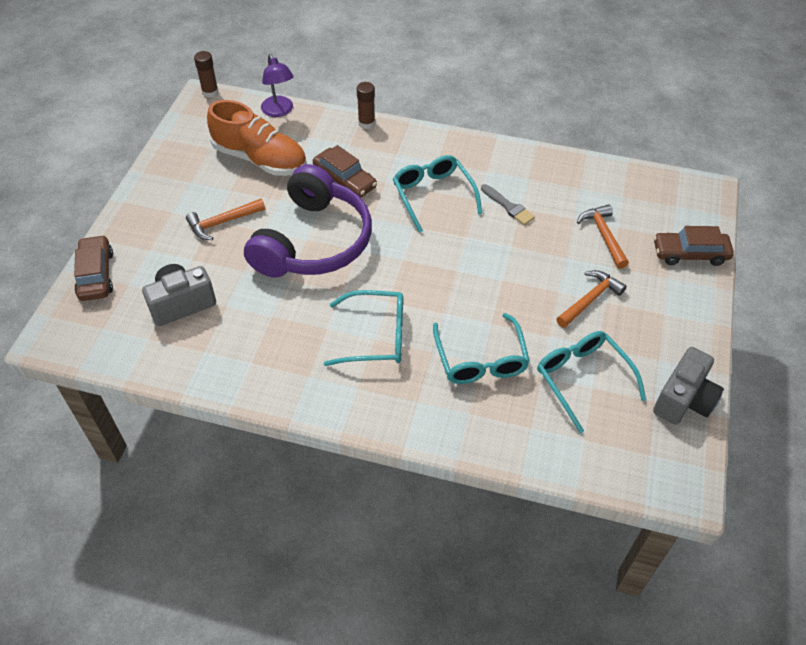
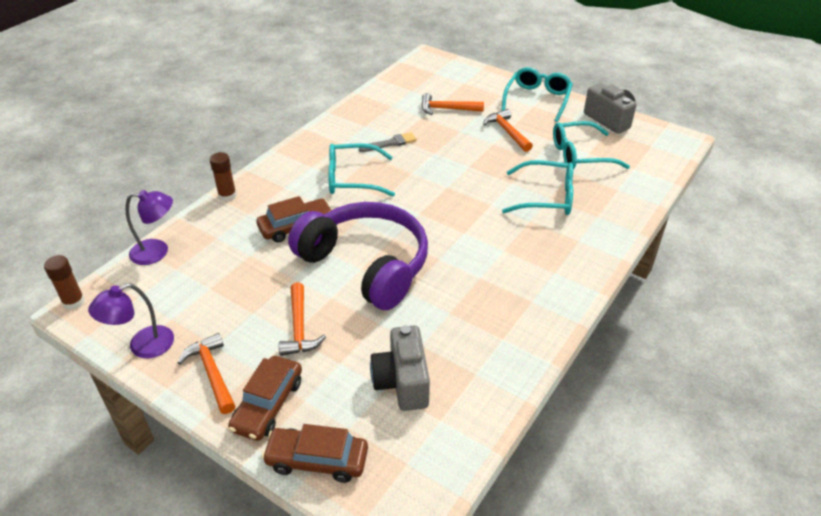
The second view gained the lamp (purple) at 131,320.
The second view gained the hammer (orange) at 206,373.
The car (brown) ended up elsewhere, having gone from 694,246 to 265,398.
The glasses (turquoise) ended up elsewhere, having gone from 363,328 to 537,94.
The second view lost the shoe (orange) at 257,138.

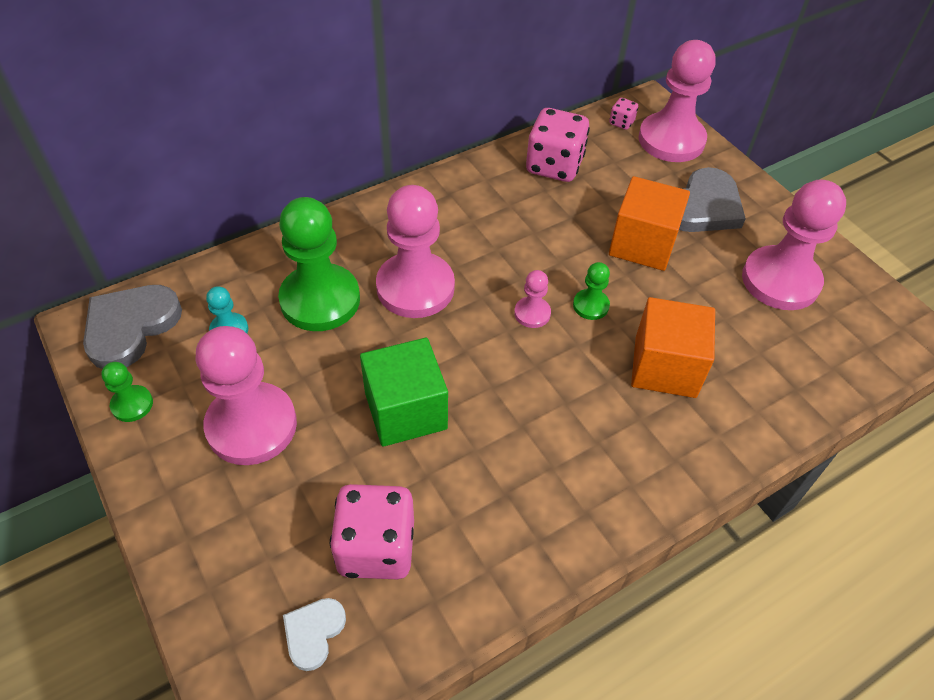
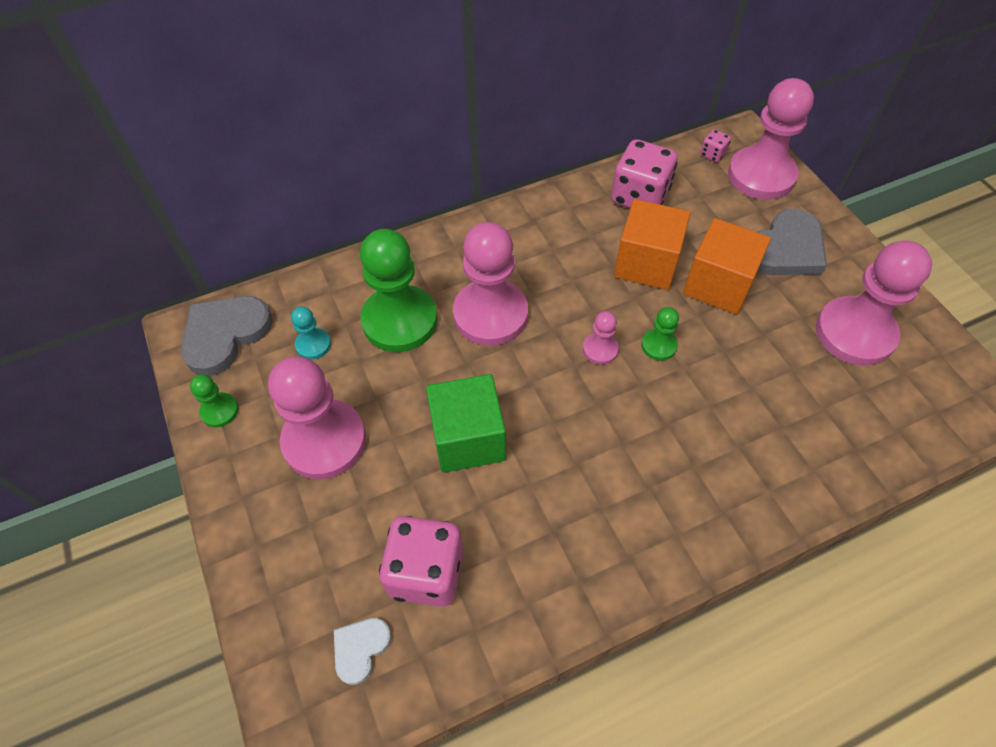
The cube (orange) ended up elsewhere, having gone from 673,347 to 652,244.

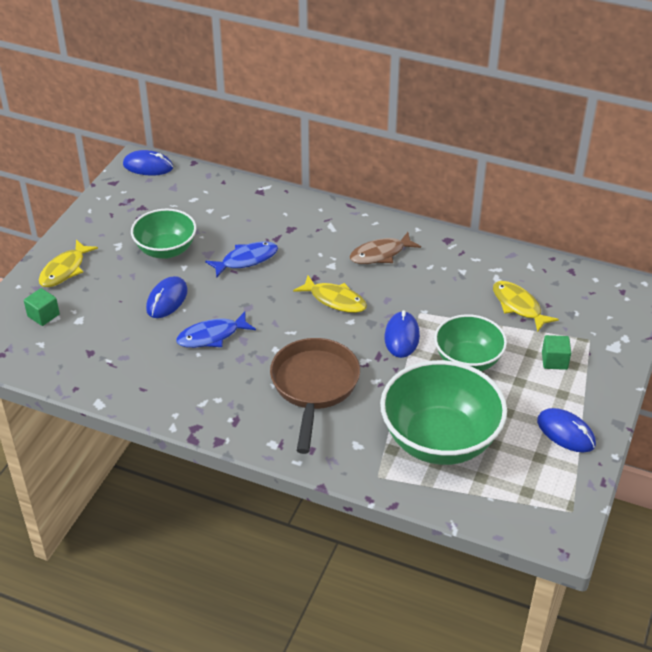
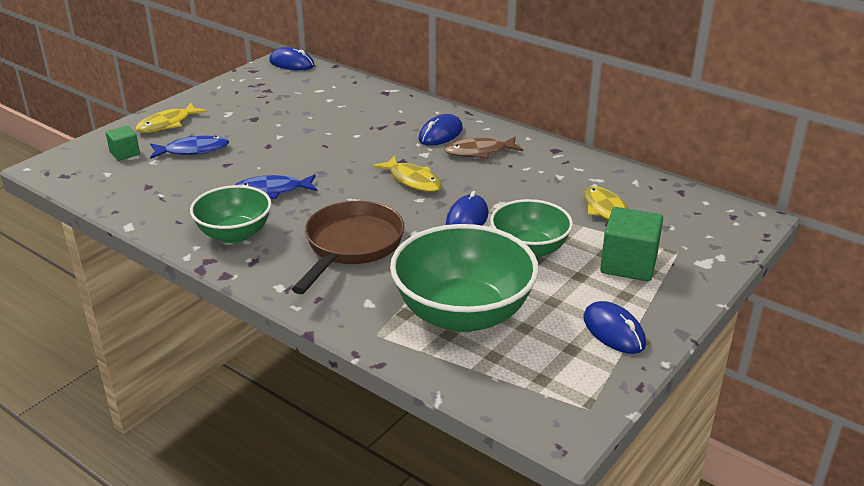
The fish (blue) ended up elsewhere, having gone from 241,259 to 189,147.
The bowl (green) ended up elsewhere, having gone from 163,234 to 231,214.
The mouse (blue) ended up elsewhere, having gone from 167,297 to 441,130.
The size of the cube (green) at 556,352 changed by a factor of 1.77.

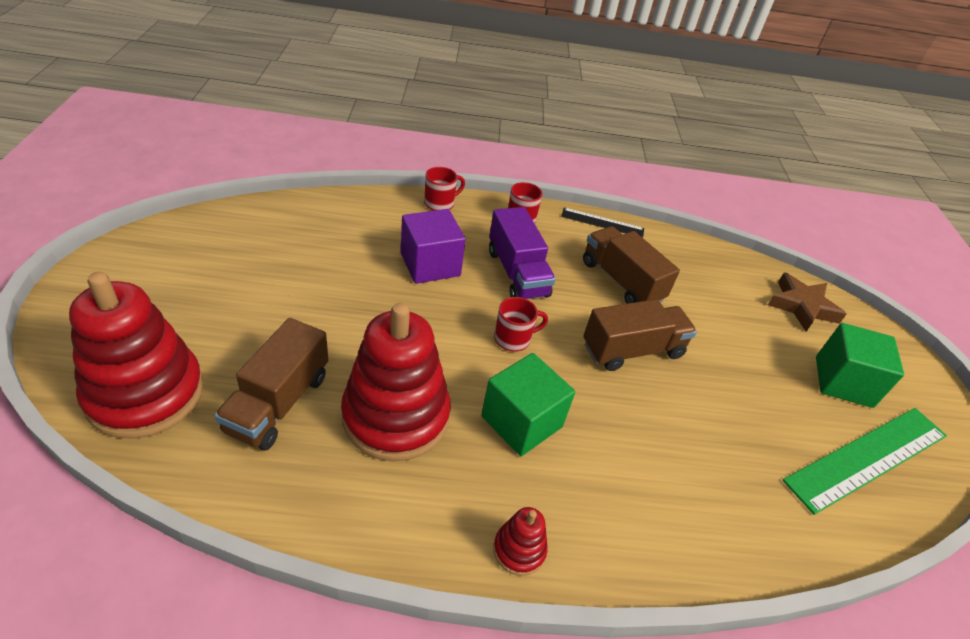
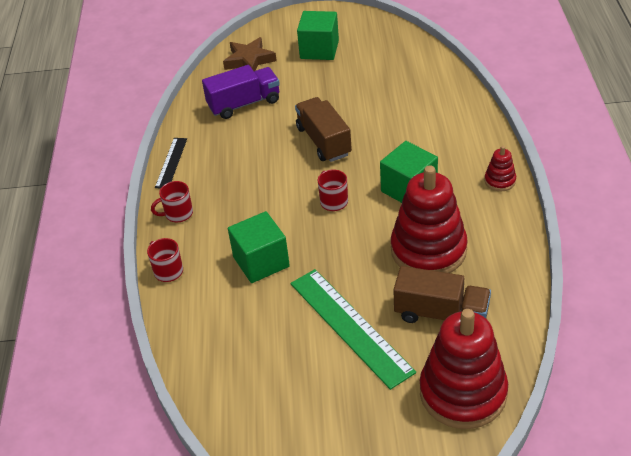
The truck (purple) ended up elsewhere, having gone from 522,253 to 241,92.
What was the cube (purple) at 433,246 turned into the cube (green) at 259,247.
The ruler (green) ended up elsewhere, having gone from 865,461 to 353,329.
The second view lost the truck (brown) at 631,265.

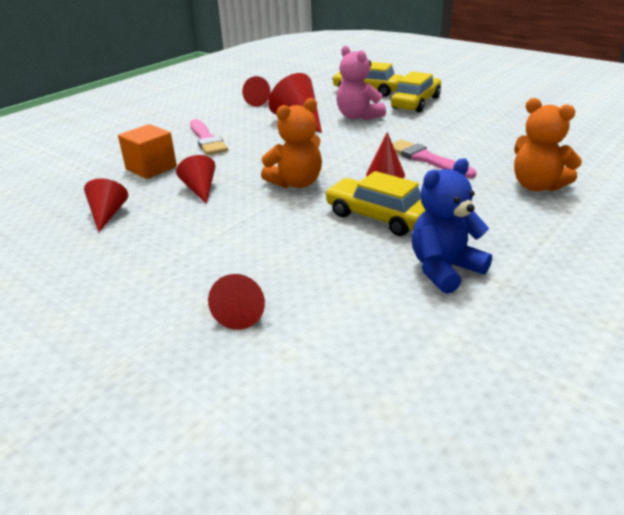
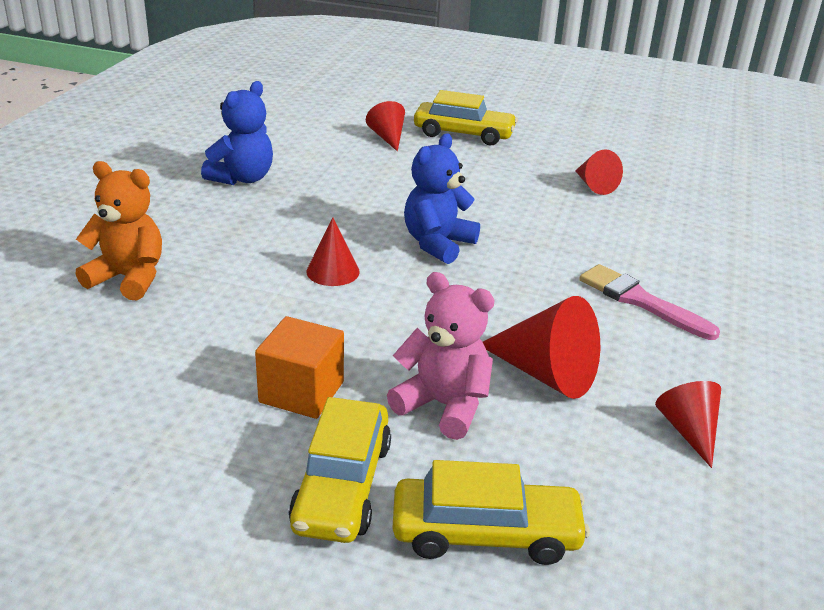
The cube (orange) ended up elsewhere, having gone from 147,151 to 299,367.
What was the teddy bear (orange) at 291,143 turned into the teddy bear (blue) at 442,198.
The car (yellow) ended up elsewhere, having gone from 375,203 to 466,117.
The second view lost the cone (red) at 195,179.
The second view lost the brush (pink) at 434,159.

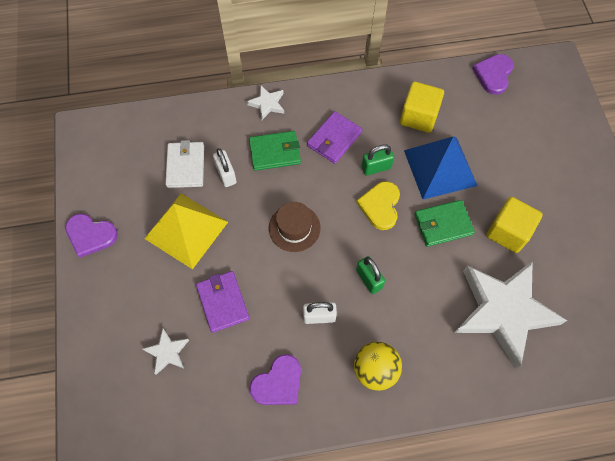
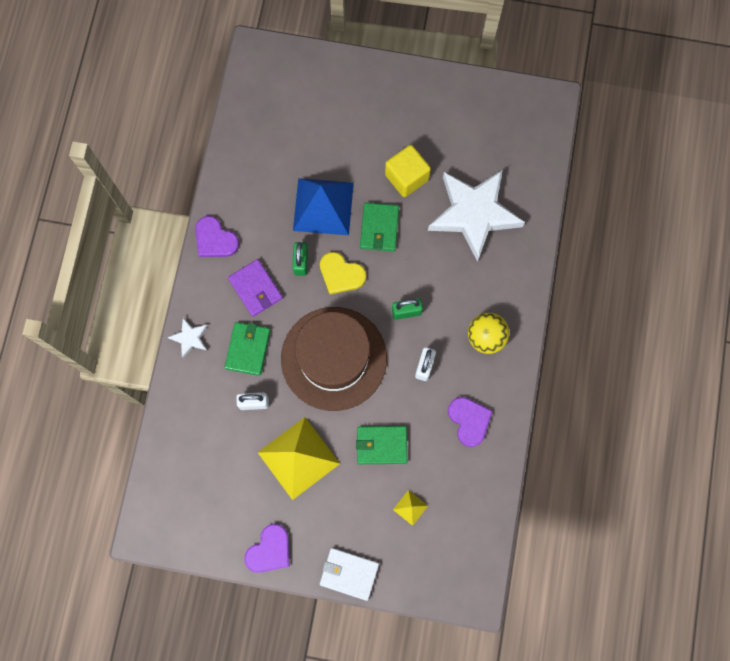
The heart (purple) ended up elsewhere, having gone from 493,74 to 217,236.
The size of the hat (brown) at 294,227 changed by a factor of 2.11.
The wallet (white) ended up elsewhere, having gone from 184,164 to 349,574.
What was the wallet (purple) at 223,302 turned into the wallet (green) at 381,445.
Where the star (white) stood at 166,351, the pyramid (yellow) came to stand at 410,508.
The second view lost the cube (yellow) at 422,107.

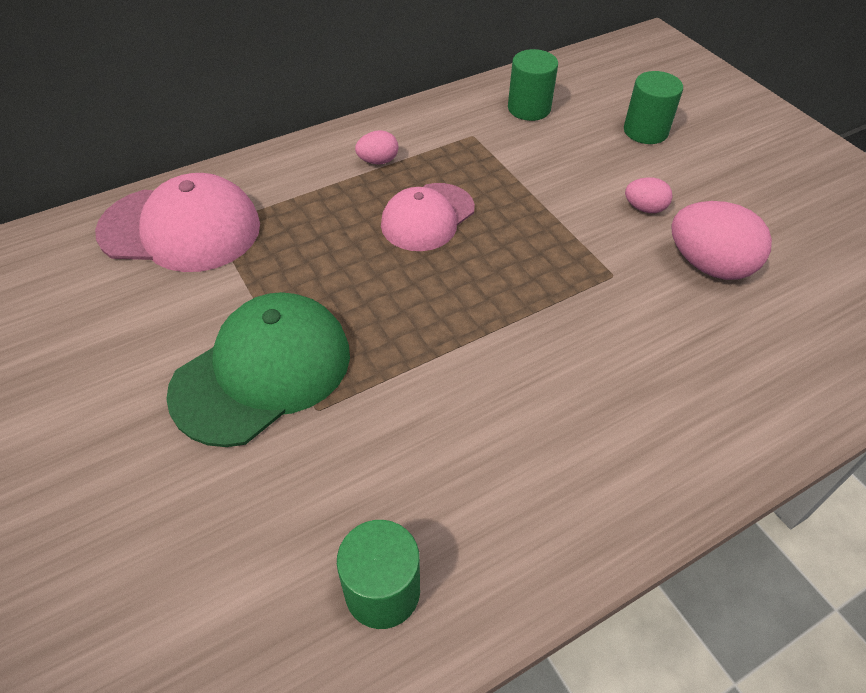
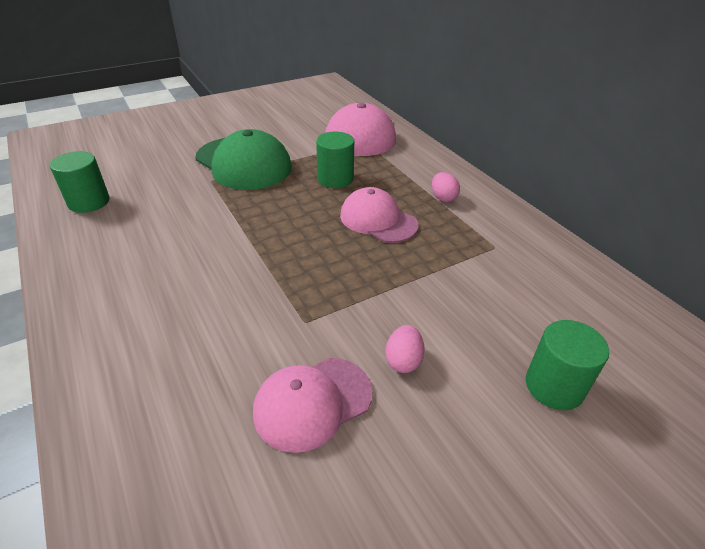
Where the egg (pink) stood at 721,240, the cap (pink) came to stand at 312,405.
The cylinder (green) ended up elsewhere, having gone from 533,85 to 335,160.

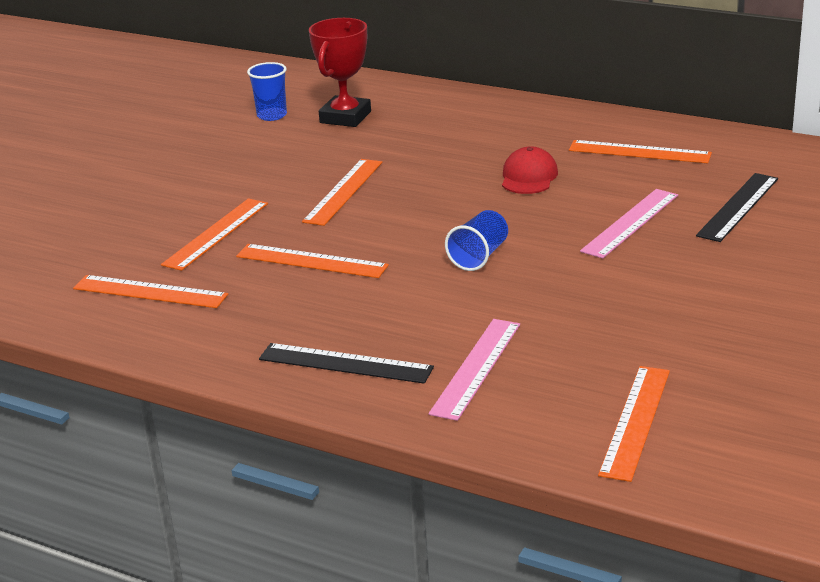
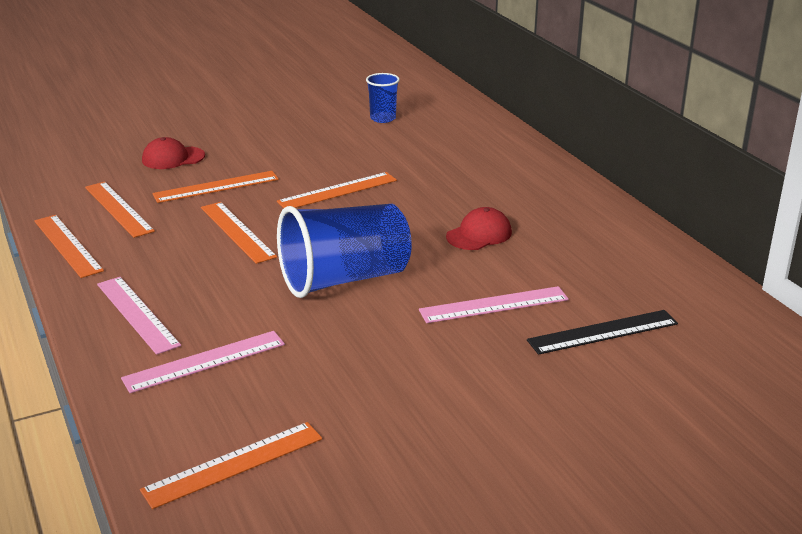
The ruler (orange) ended up elsewhere, having gone from 640,151 to 69,246.
What was the ruler (black) at 346,363 turned into the ruler (pink) at 139,316.
The second view gained the cap (red) at 173,153.
The size of the cup (blue) at 476,240 changed by a factor of 2.03.
The second view lost the trophy (red) at 340,72.

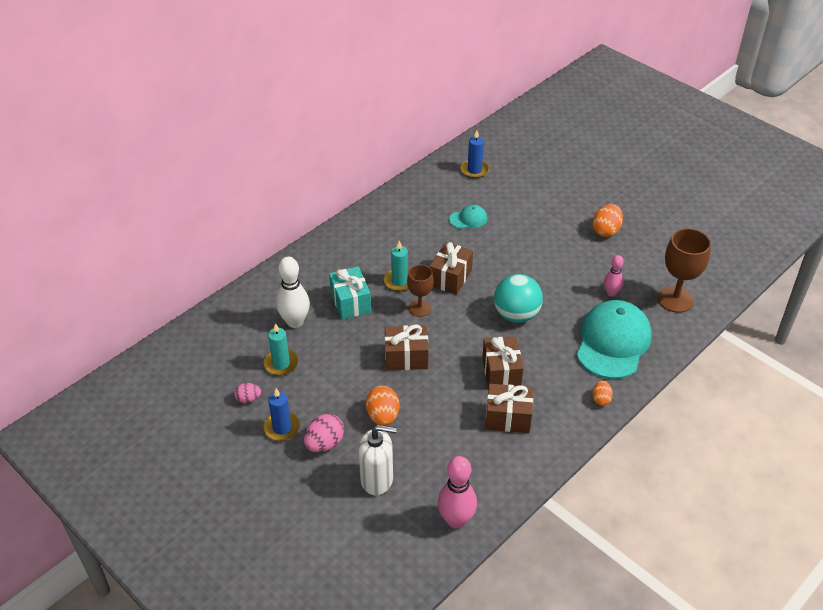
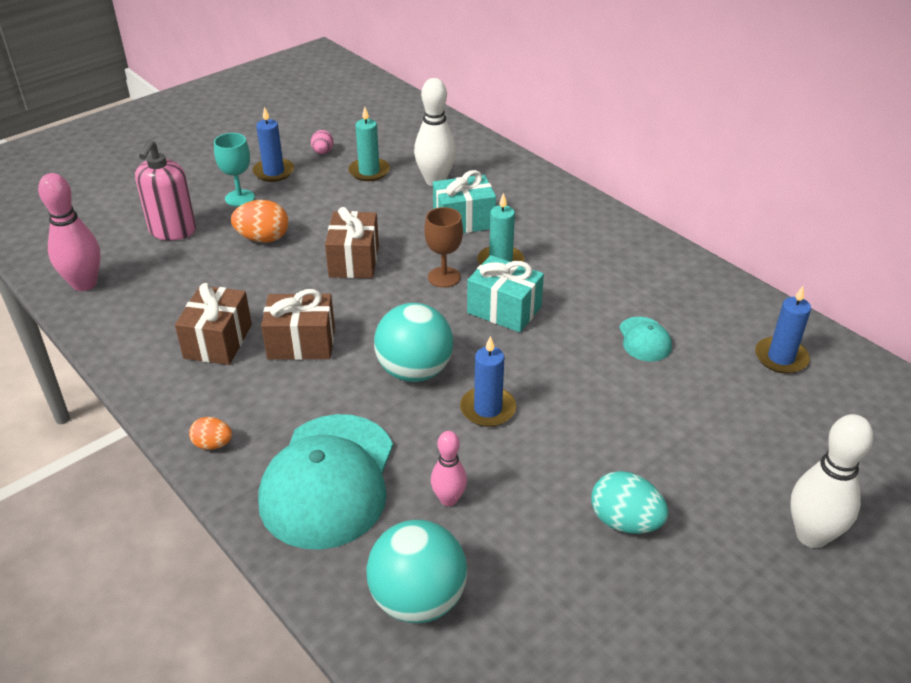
What was the soap dispenser (white) at 378,460 turned into the soap dispenser (pink) at 165,189.
Where the egg (pink) stood at 324,433, the goblet (turquoise) came to stand at 234,170.
The cap (turquoise) at 614,339 ended up facing another way, 75 degrees clockwise from before.
Where the goblet (brown) stood at 684,270, the ball (turquoise) came to stand at 416,571.
The second view gained the candle (blue) at 488,381.
What was the gift (brown) at 451,268 turned into the gift (turquoise) at 505,293.
What was the egg (orange) at 607,220 turned into the egg (turquoise) at 629,502.
The second view gained the bowling pin (white) at 831,481.

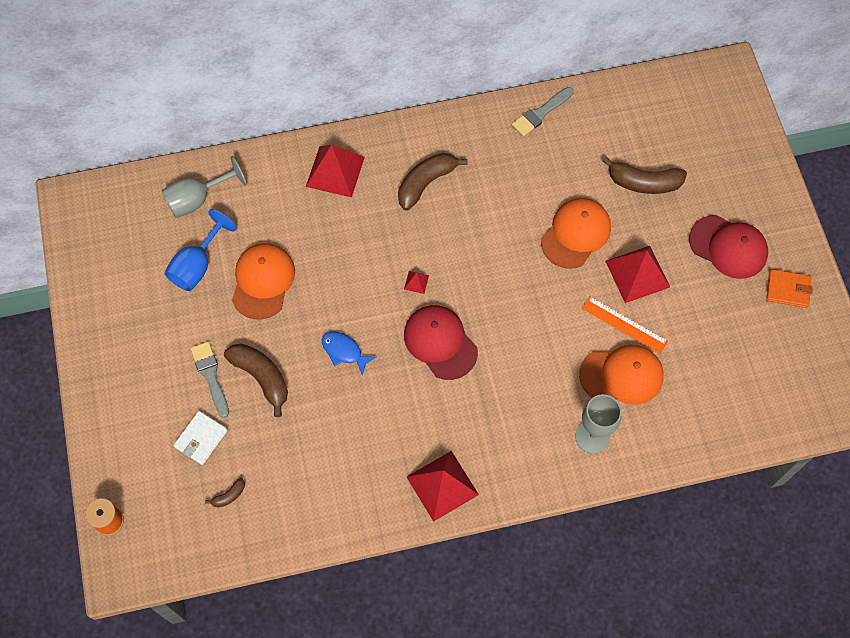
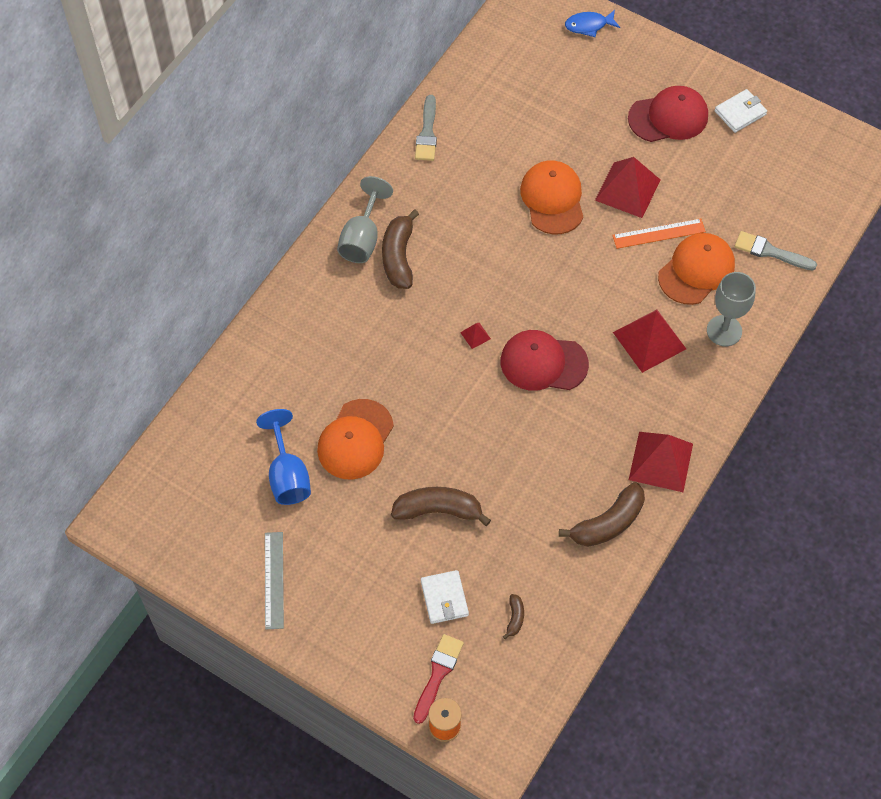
The second view gained the ruler (grey) at 274,580.
The cap (orange) at 263,281 ended up facing another way, 120 degrees counterclockwise from before.
The goblet (grey) ended up elsewhere, having gone from 204,187 to 365,219.
The second view gained the brush (red) at 438,679.
The banana (brown) ended up elsewhere, having gone from 644,175 to 602,514.
The fish (blue) ended up elsewhere, having gone from 349,353 to 592,23.
The pyramid (red) ended up elsewhere, having gone from 335,171 to 649,341.
What was the wallet (orange) at 789,288 turned into the wallet (white) at 741,111.
The brush (grey) ended up elsewhere, having gone from 210,379 to 775,251.

